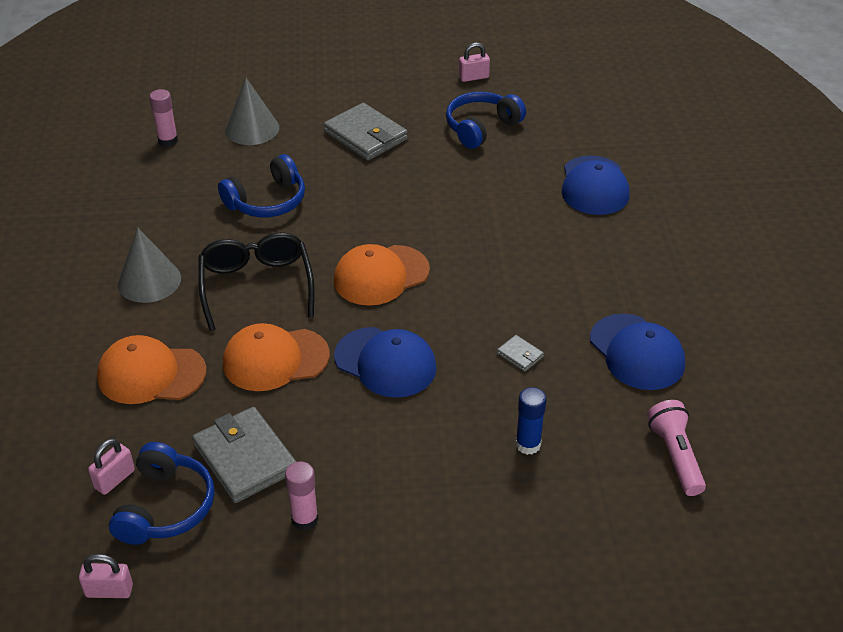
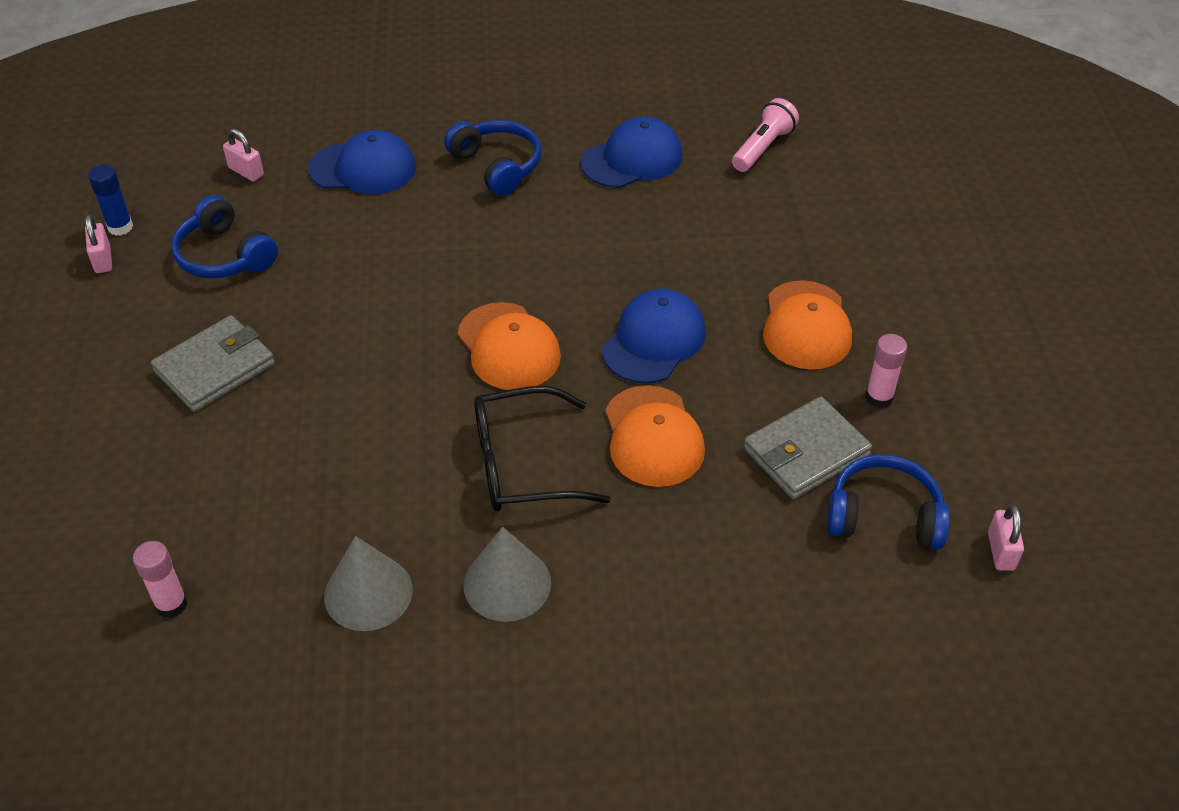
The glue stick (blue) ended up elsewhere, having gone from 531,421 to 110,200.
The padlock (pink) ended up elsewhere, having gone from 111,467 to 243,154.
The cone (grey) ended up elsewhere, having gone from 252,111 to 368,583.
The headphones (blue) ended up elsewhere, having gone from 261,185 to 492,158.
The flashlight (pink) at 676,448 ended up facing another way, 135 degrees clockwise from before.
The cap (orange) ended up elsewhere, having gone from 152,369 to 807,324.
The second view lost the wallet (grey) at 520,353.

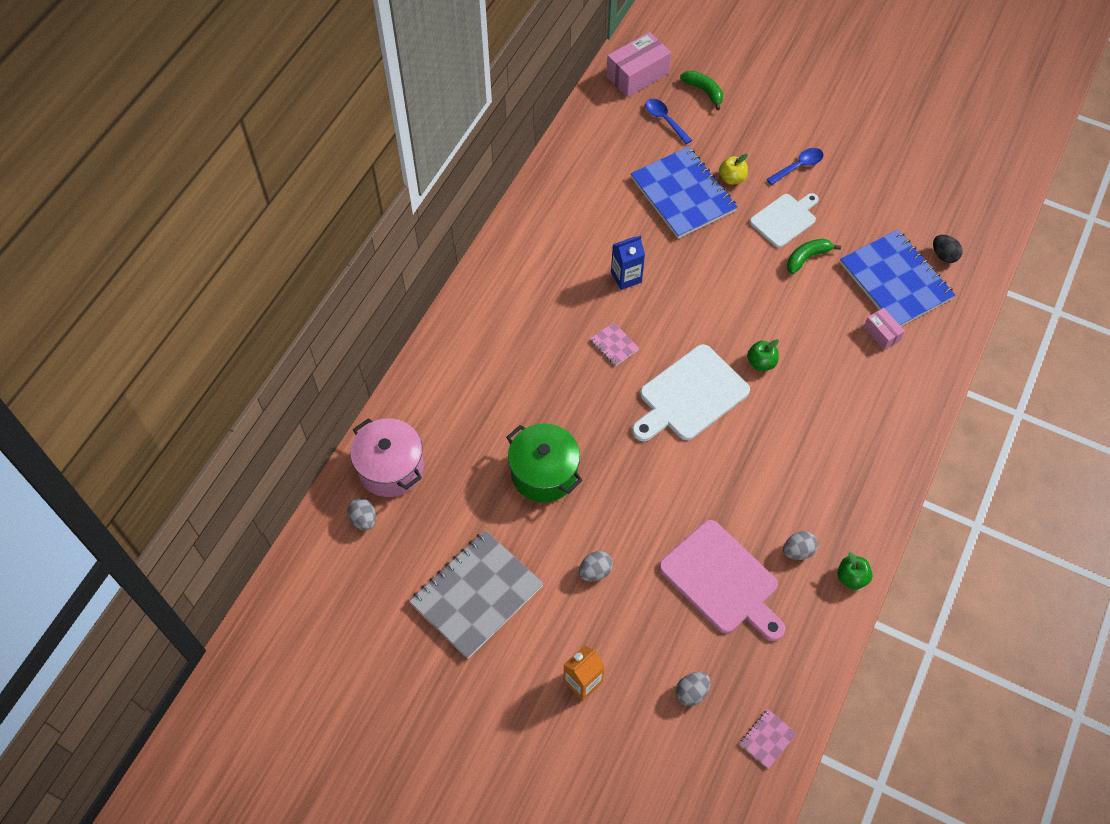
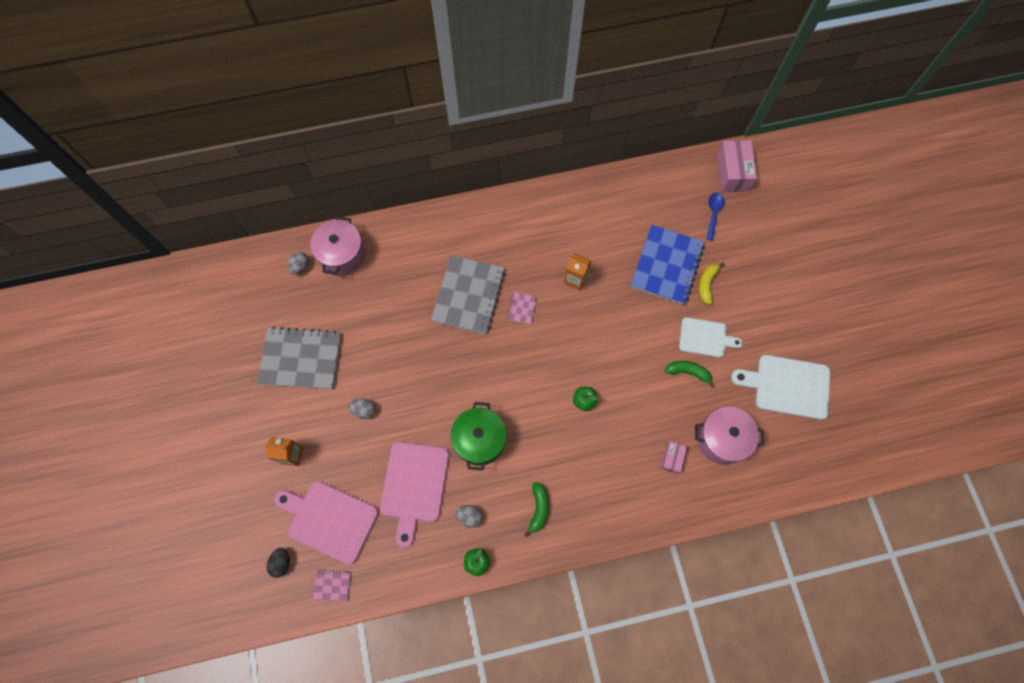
The egg (black) ended up elsewhere, having gone from 948,249 to 278,563.
Where the egg (grey) stood at 692,689, the cutting board (pink) came to stand at 326,522.
The second view gained the notebook (grey) at 468,294.
The pot (green) ended up elsewhere, having gone from 544,462 to 478,436.
The banana (green) ended up elsewhere, having gone from 701,90 to 536,509.
What was the carton (blue) at 628,262 turned into the carton (orange) at 578,271.
Where the notebook (blue) stood at 897,277, the pot (pink) came to stand at 729,436.
Where the apple (yellow) stood at 733,169, the banana (yellow) came to stand at 712,283.
The box (pink) at 638,64 ended up facing another way, 75 degrees clockwise from before.
The cutting board (white) ended up elsewhere, having gone from 691,392 to 780,387.
The second view lost the spoon (blue) at 795,166.

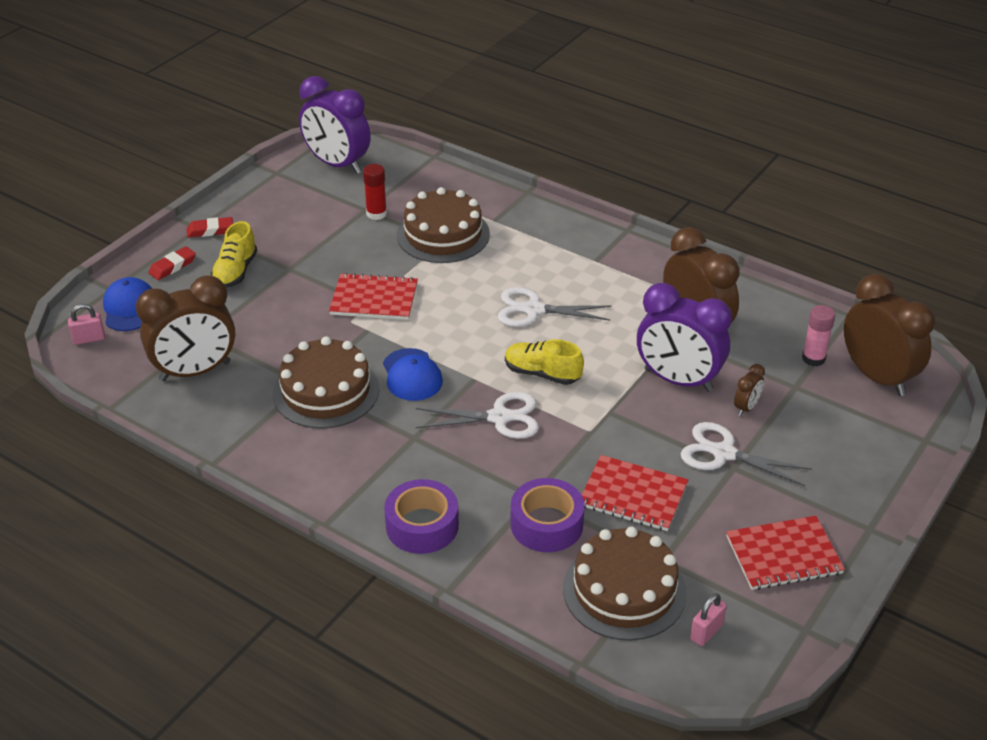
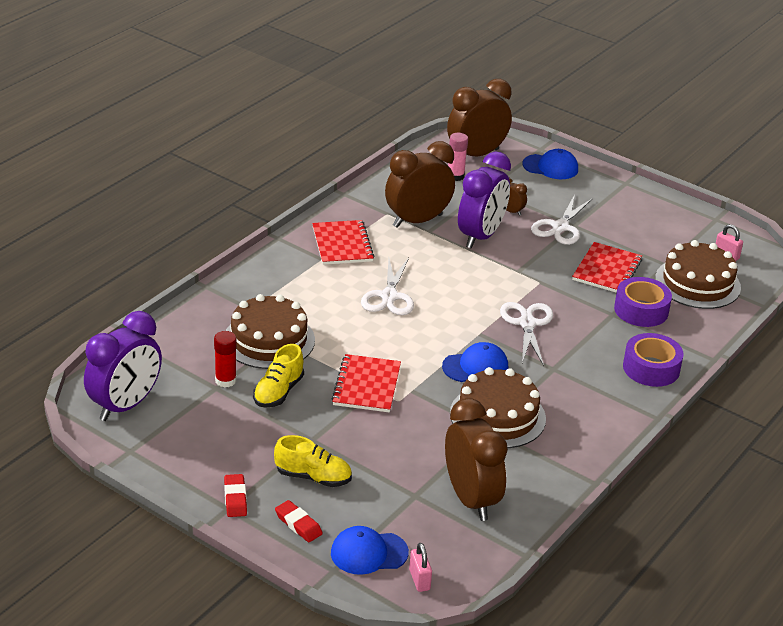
The shoe (yellow) ended up elsewhere, having gone from 544,362 to 278,375.
The notebook (red) ended up elsewhere, having gone from 785,553 to 343,242.
The second view gained the cap (blue) at 550,164.

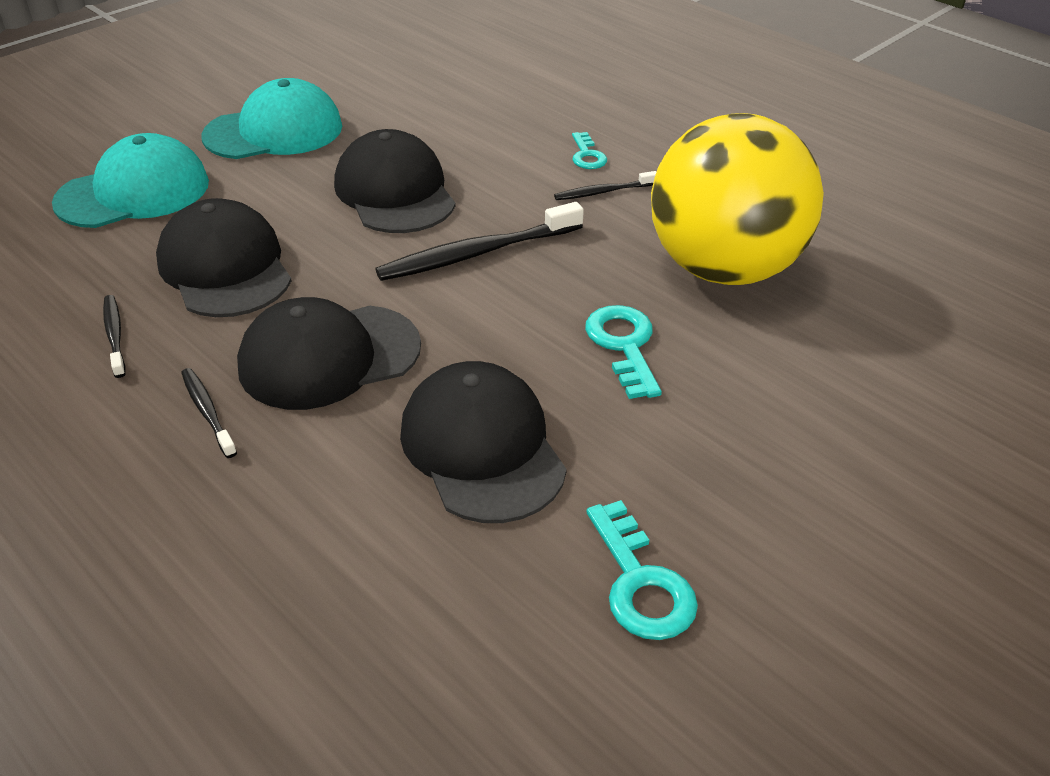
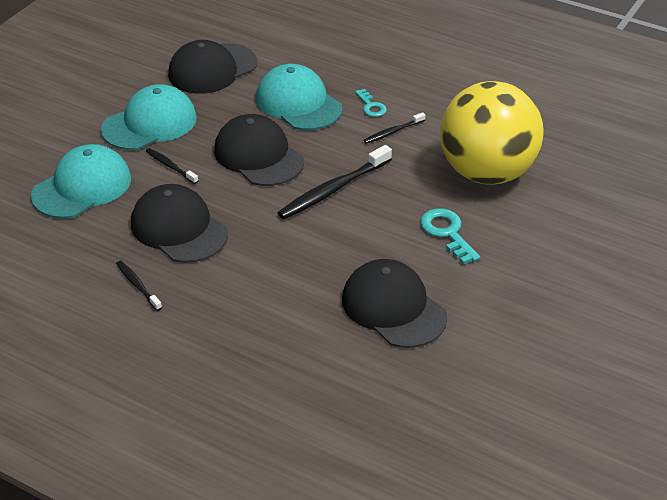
The toothbrush (black) ended up elsewhere, having gone from 209,413 to 172,166.
The cap (black) ended up elsewhere, having gone from 329,353 to 212,67.
The second view gained the cap (turquoise) at 299,97.
The second view lost the key (turquoise) at 642,570.

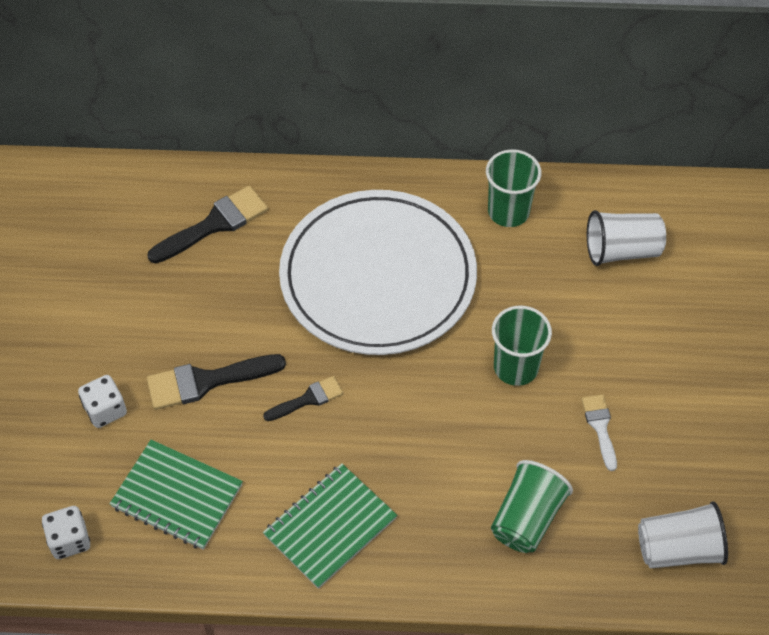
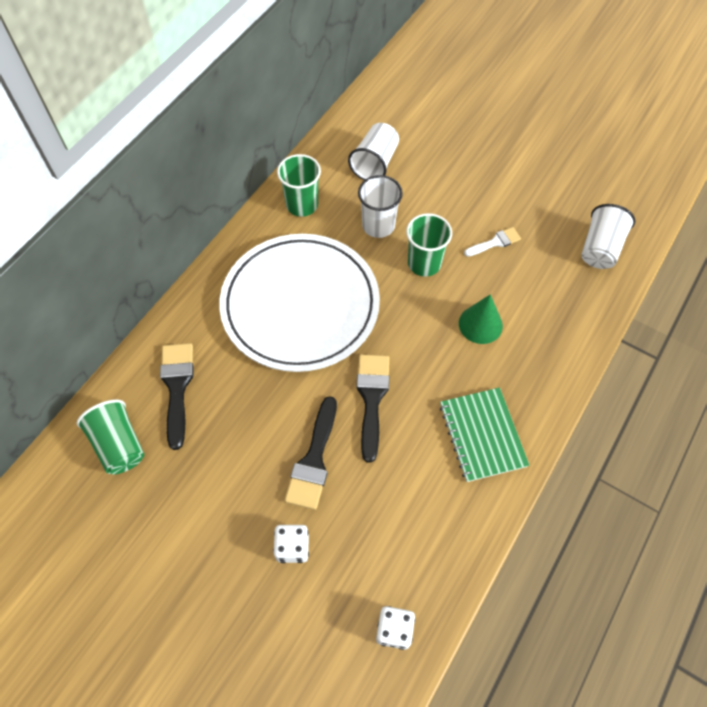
The cup (green) ended up elsewhere, having gone from 532,506 to 110,436.
The size of the brush (black) at 303,398 changed by a factor of 1.69.
The second view gained the cup (white) at 380,206.
The second view gained the cone (green) at 481,319.
The brush (white) at 599,432 ended up facing another way, 135 degrees clockwise from before.
The second view lost the notebook (green) at 176,495.

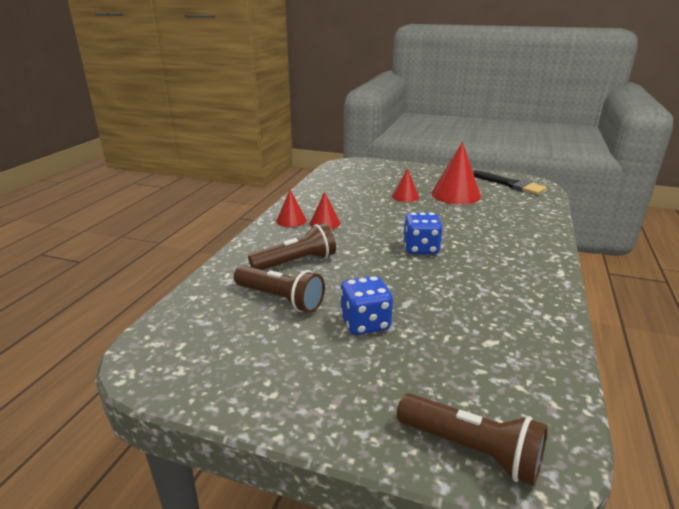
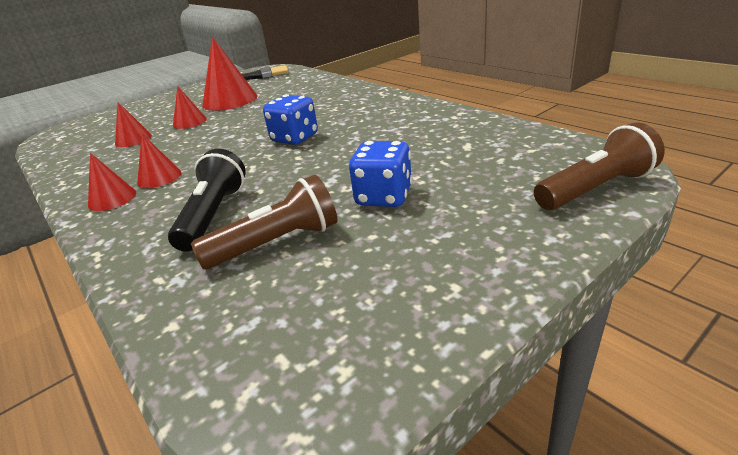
The second view gained the cone (red) at 133,124.
What was the flashlight (brown) at 292,246 turned into the flashlight (black) at 207,200.

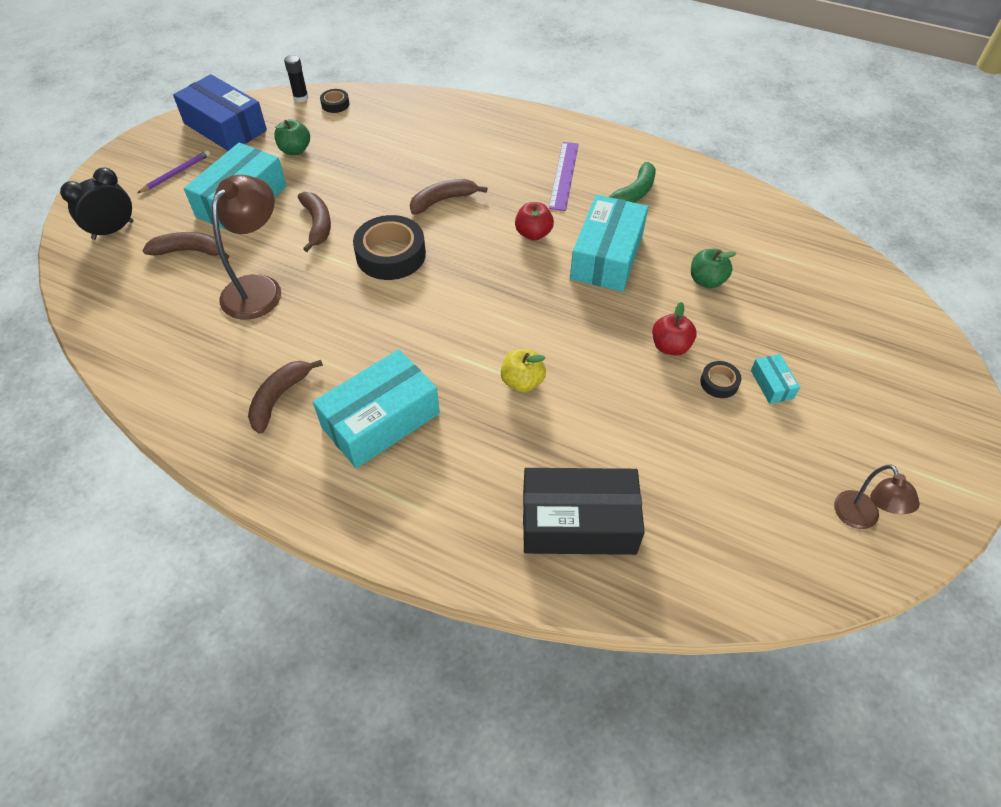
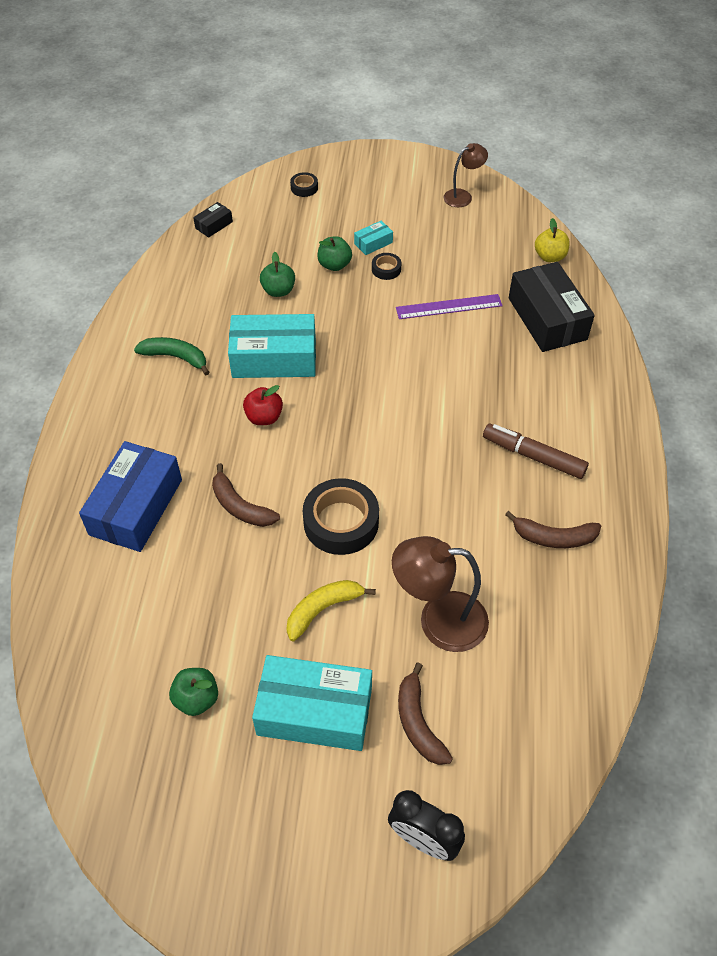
The box (blue) ended up elsewhere, having gone from 220,112 to 130,496.
The second view gained the box (black) at 213,220.
What was the banana (brown) at 314,222 turned into the banana (yellow) at 331,610.
The tape (black) ended up elsewhere, having gone from 335,101 to 304,184.
The second view gained the apple (green) at 334,253.
The ruler (purple) ended up elsewhere, having gone from 564,176 to 449,306.
Where the box (turquoise) stood at 376,408, the marker (brown) came to stand at 536,451.
The apple (yellow) ended up elsewhere, having gone from 523,371 to 552,240.
The second view lost the pencil (purple) at 173,171.
The second view lost the glue stick (black) at 296,78.
The second view lost the apple (red) at 674,328.

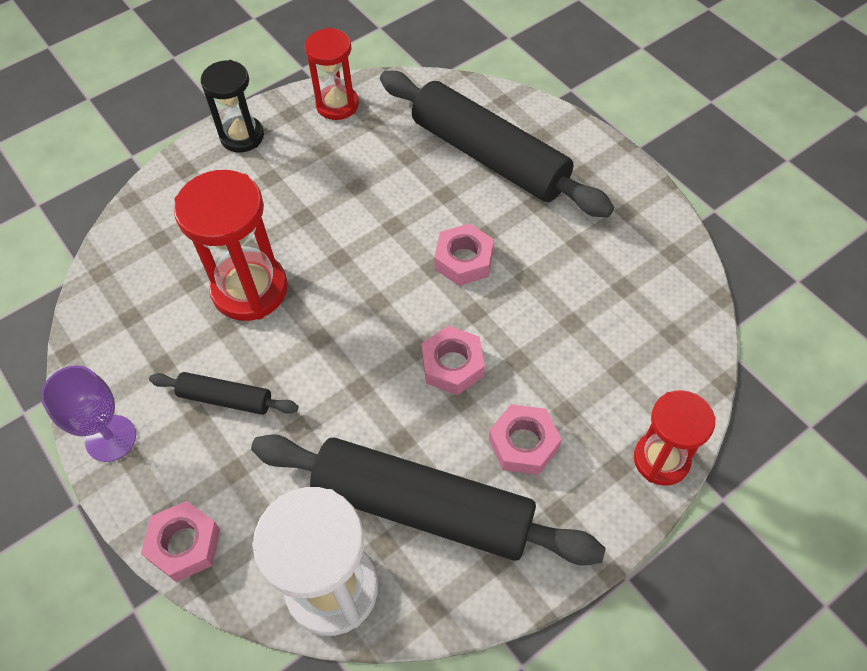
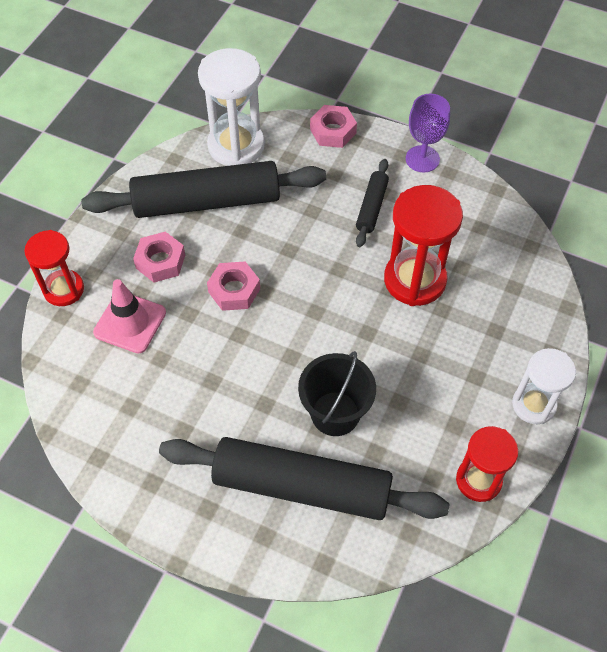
The second view gained the traffic cone (pink) at 129,316.
The second view gained the bucket (black) at 337,393.
The rolling pin (black) at 223,393 ended up facing another way, 60 degrees counterclockwise from before.
What was the hourglass (black) at 232,106 turned into the hourglass (white) at 544,386.
The second view lost the nut (pink) at 464,254.

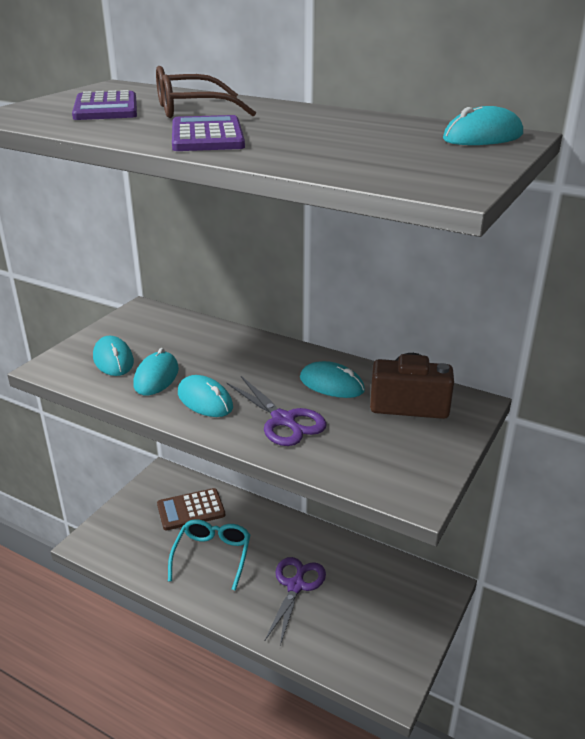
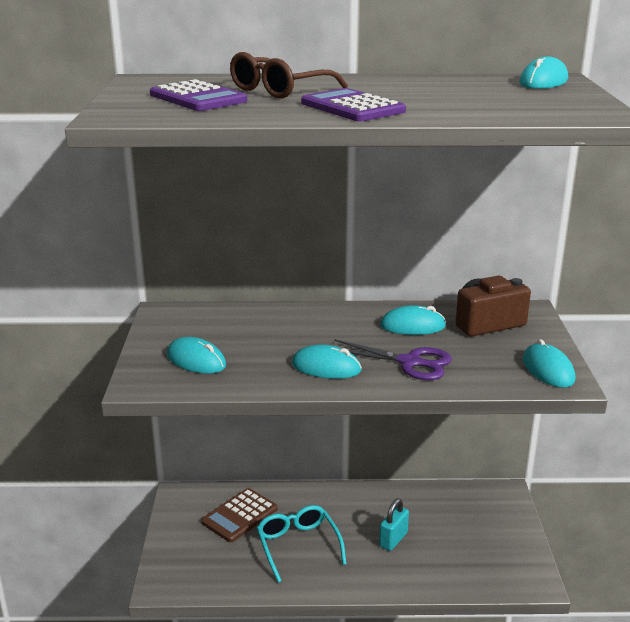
Where the scissors (purple) stood at 295,601, the padlock (turquoise) came to stand at 394,525.
The mouse (turquoise) ended up elsewhere, having gone from 156,371 to 549,363.

